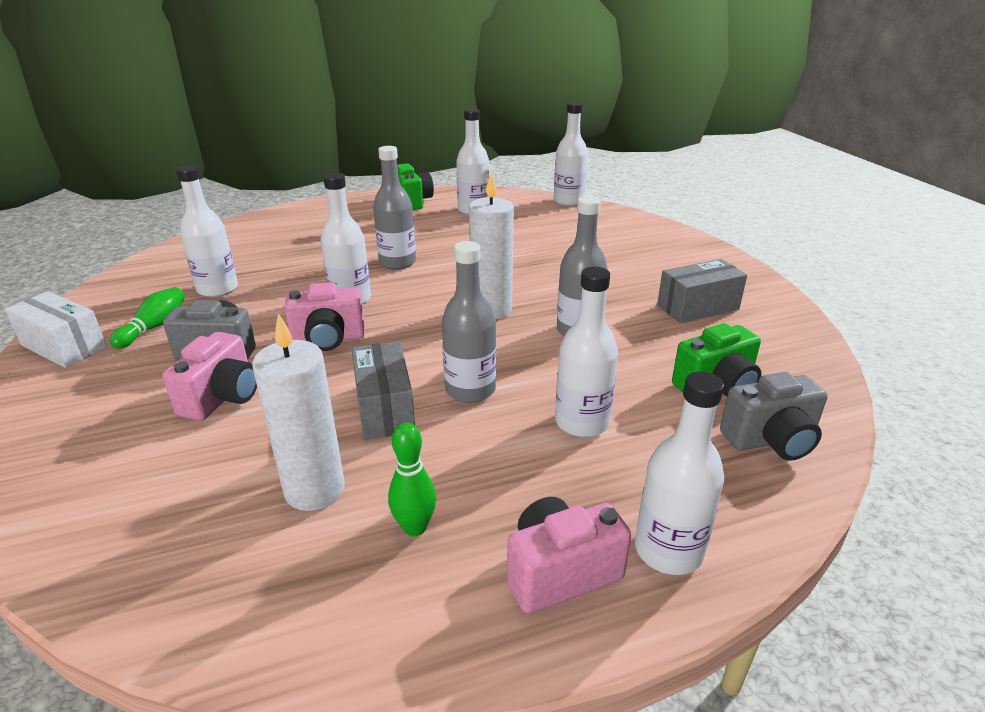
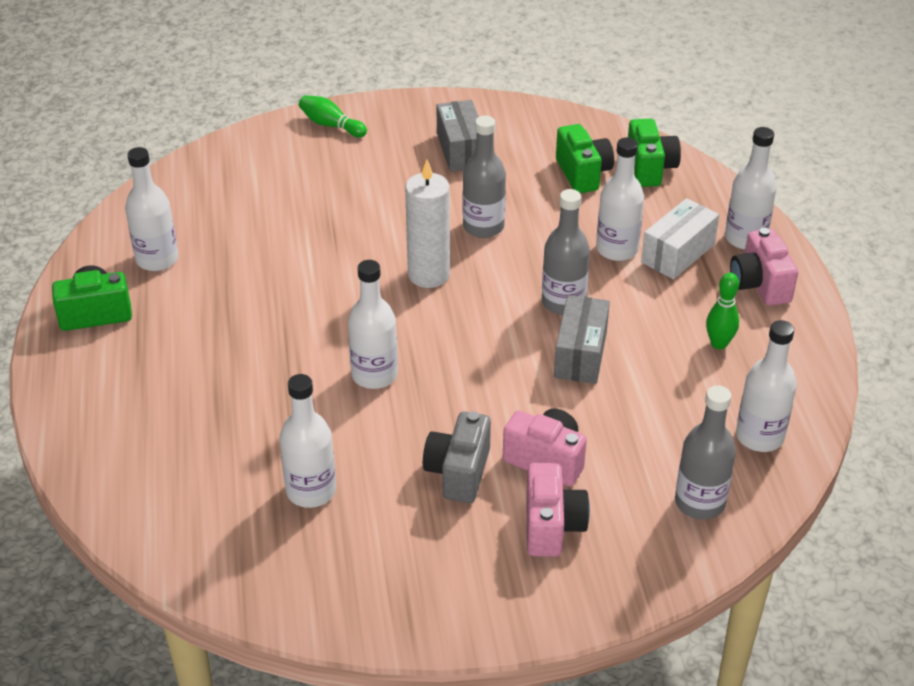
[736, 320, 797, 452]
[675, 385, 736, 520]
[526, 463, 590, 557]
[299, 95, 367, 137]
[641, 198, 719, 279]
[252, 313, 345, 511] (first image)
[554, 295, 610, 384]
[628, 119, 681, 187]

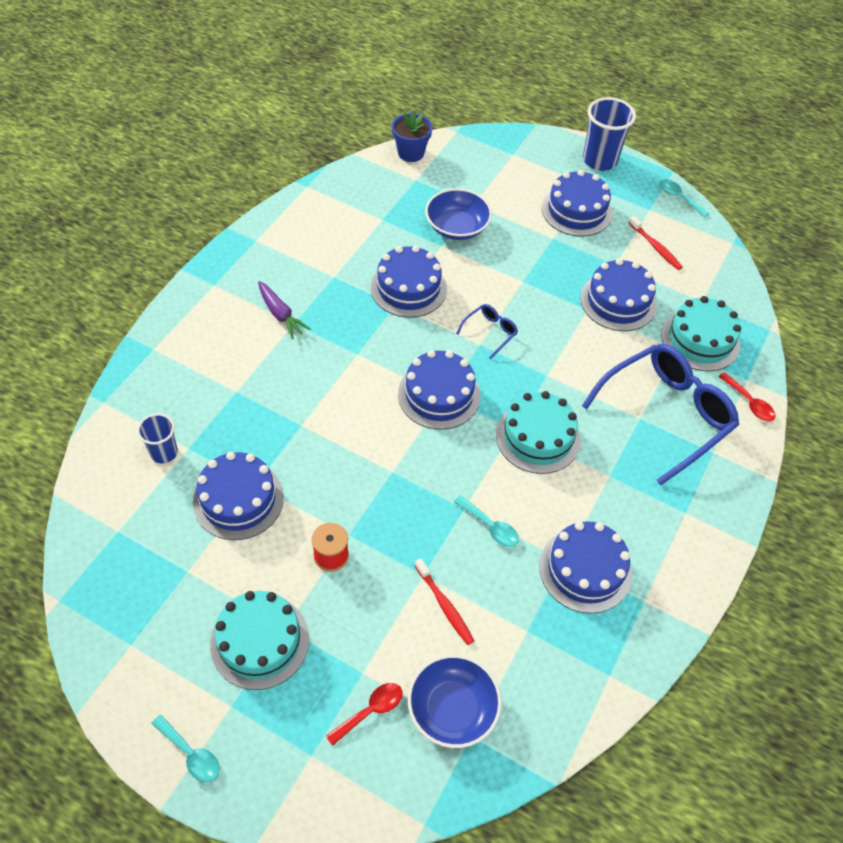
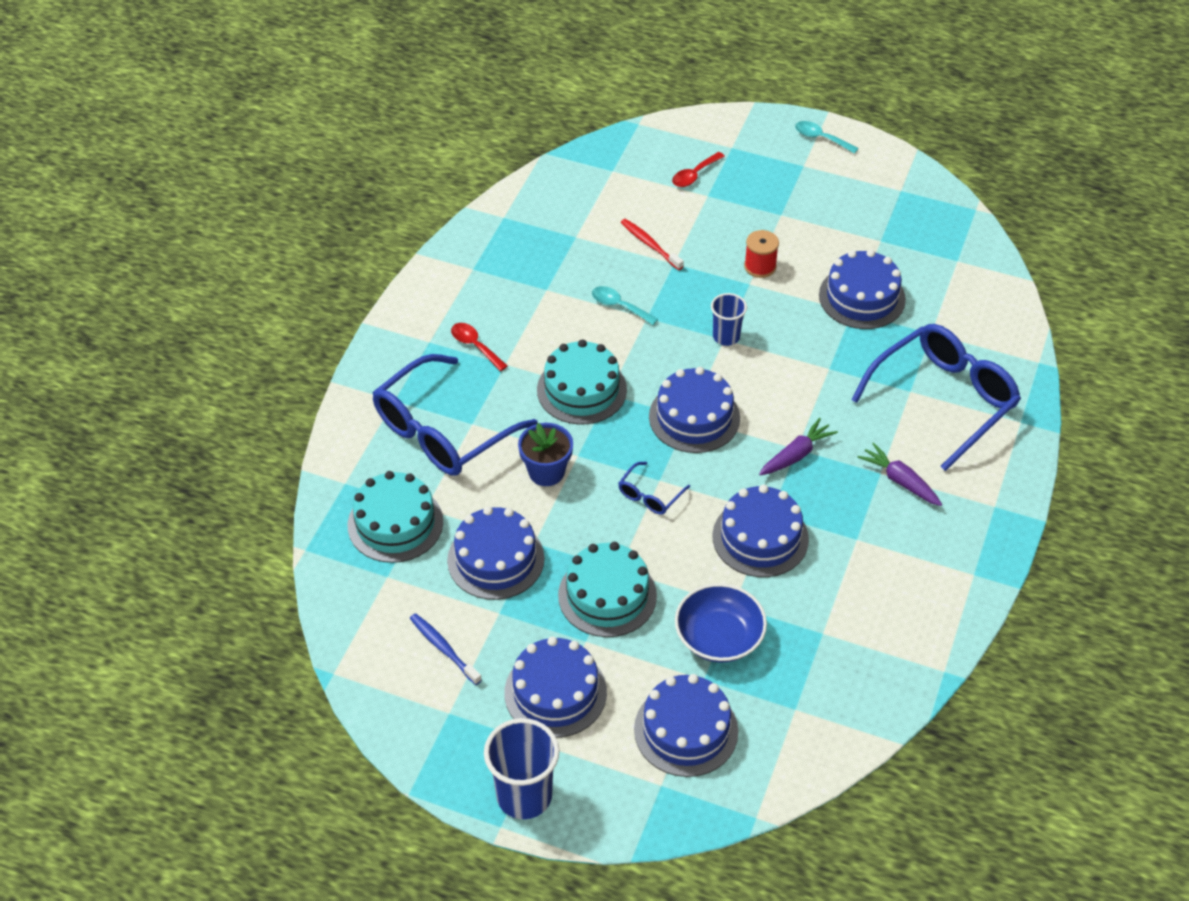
[518, 423, 573, 486]
[659, 179, 709, 217] (first image)
[410, 613, 482, 685]
[451, 323, 508, 371]
[711, 293, 747, 346]
[634, 674, 738, 777]
[558, 542, 657, 637]
[408, 655, 502, 748] (first image)
[851, 324, 1021, 471]
[759, 418, 838, 475]

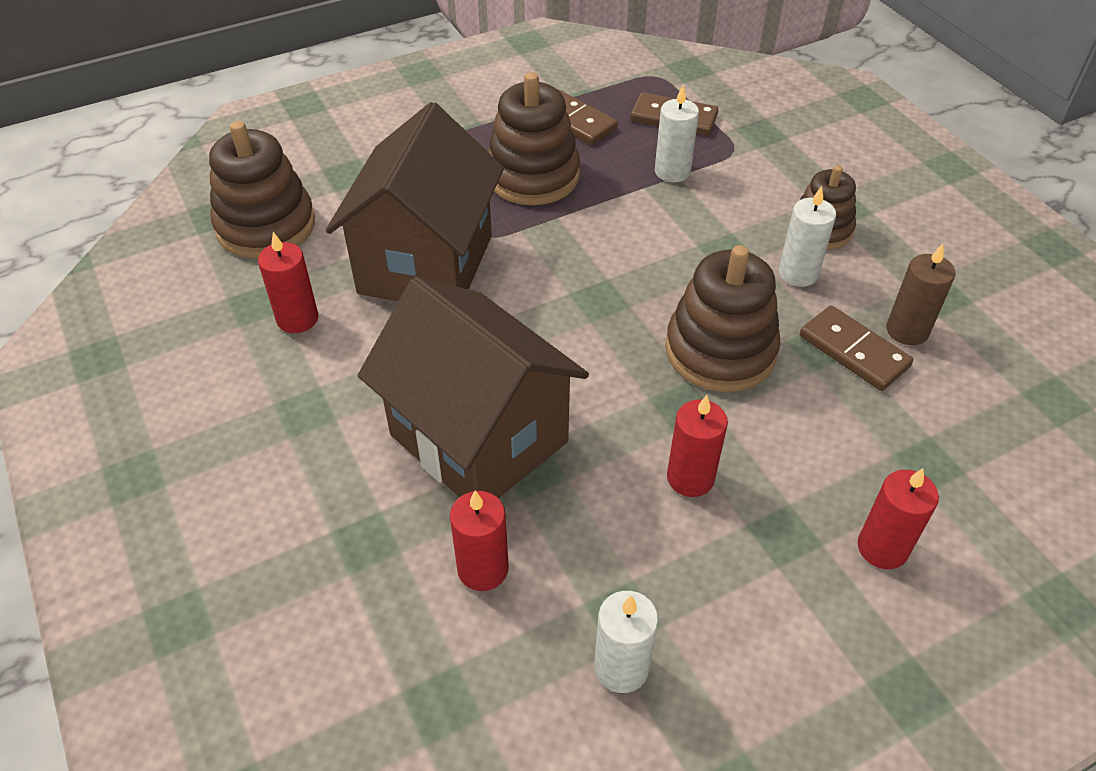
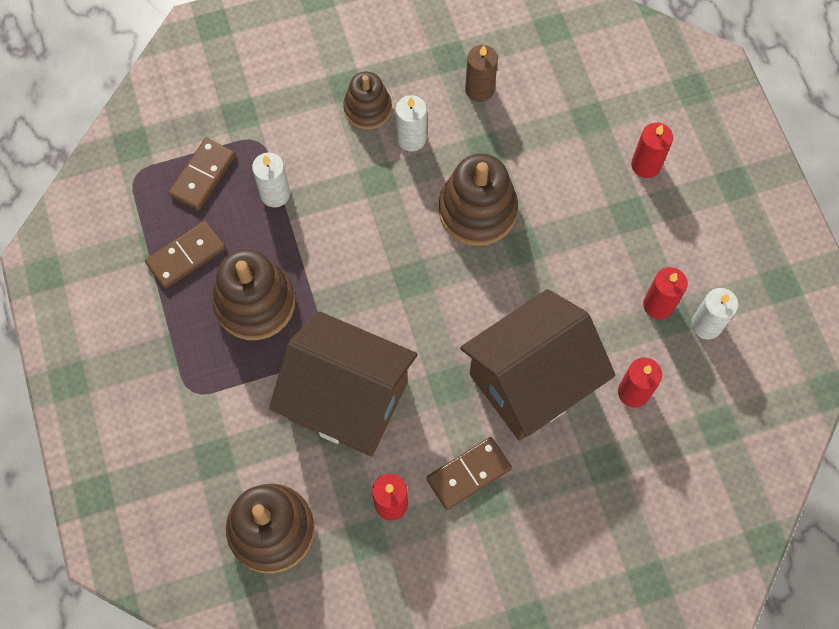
[426, 437, 512, 510]
[643, 267, 688, 319]

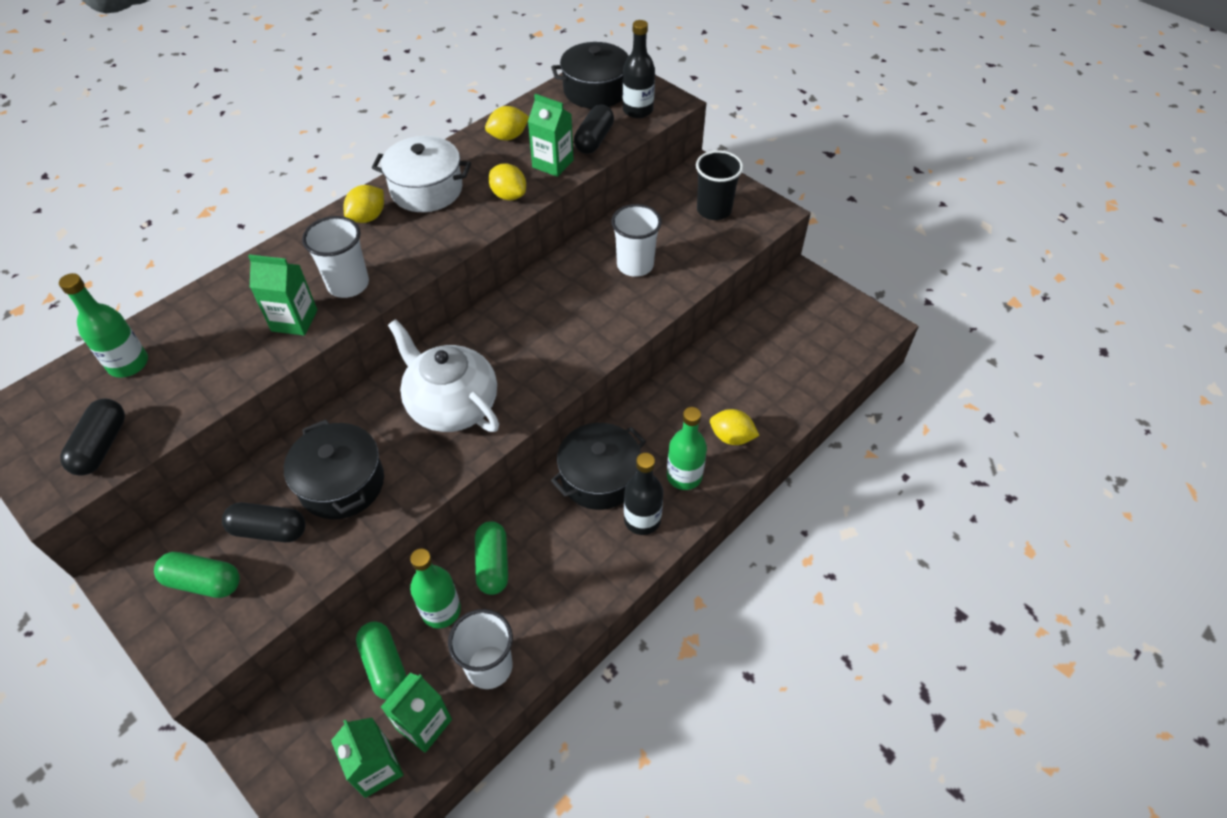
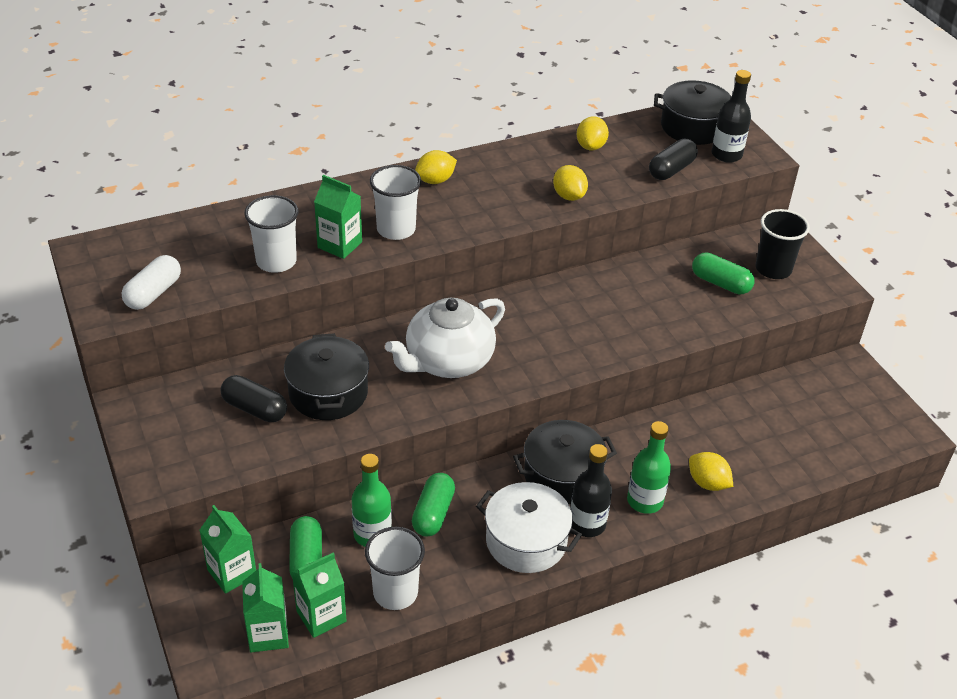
[199, 505, 256, 594]
[577, 116, 609, 150]
[476, 482, 582, 573]
[244, 195, 298, 273]
[59, 273, 148, 378] (first image)
[385, 298, 505, 378]
[122, 255, 181, 310]
[692, 252, 754, 295]

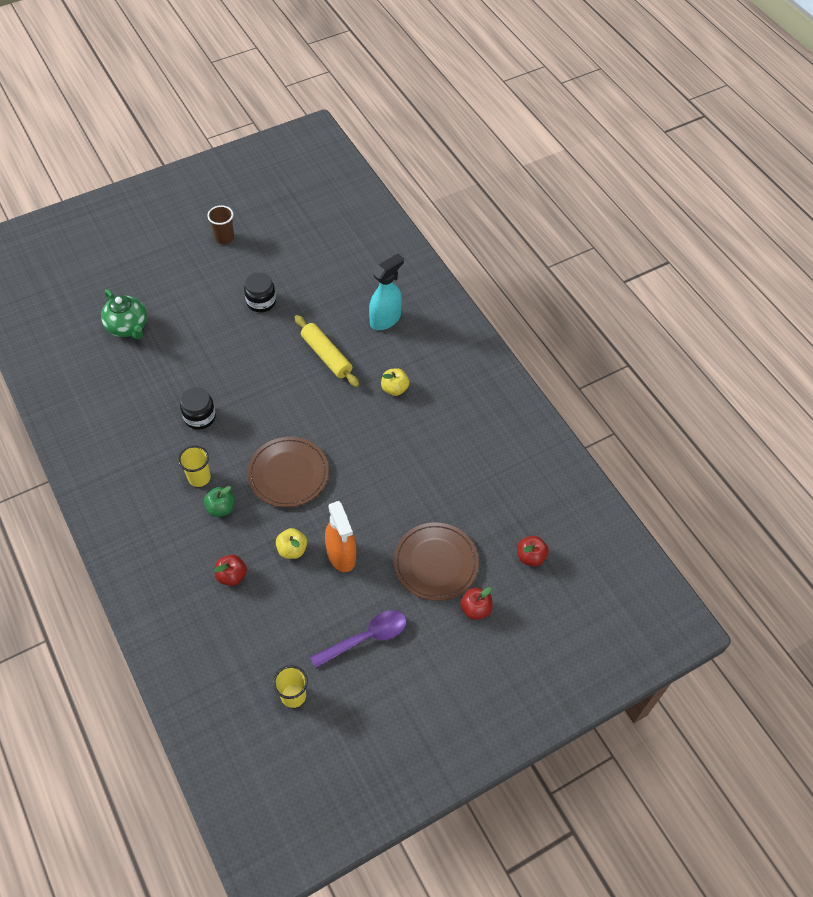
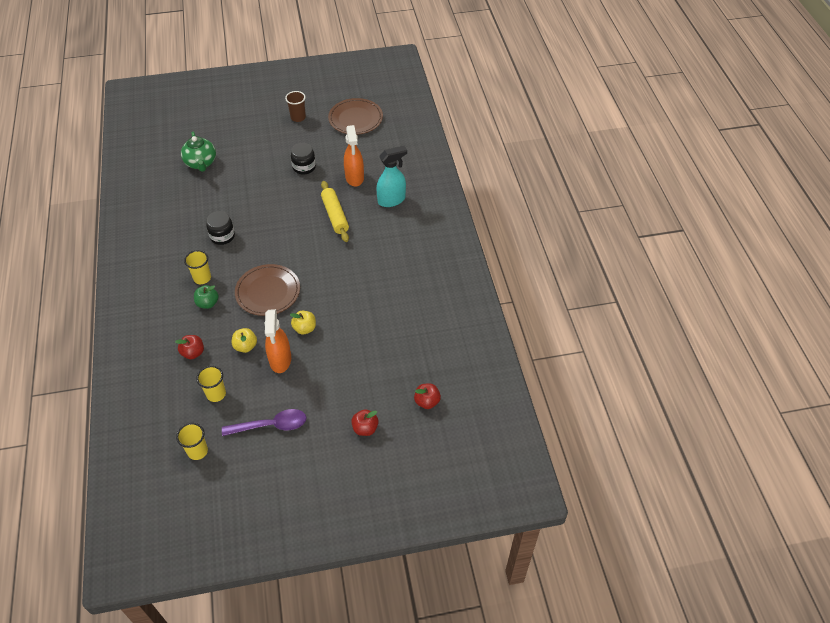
[290, 311, 316, 335]
[328, 98, 383, 135]
[344, 125, 364, 187]
[196, 366, 226, 402]

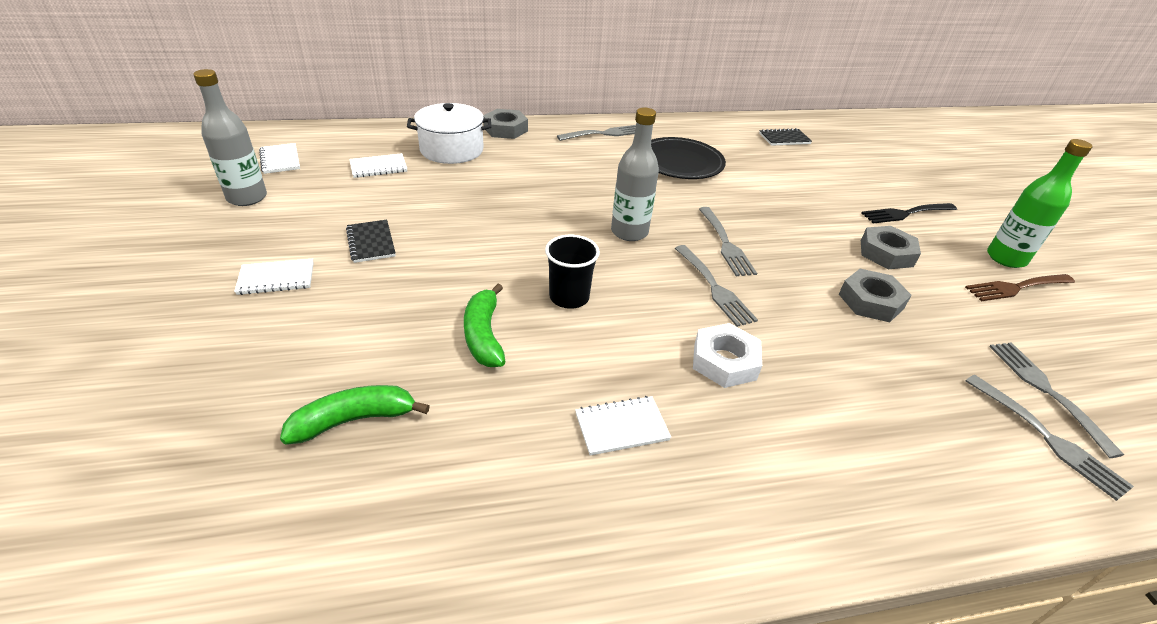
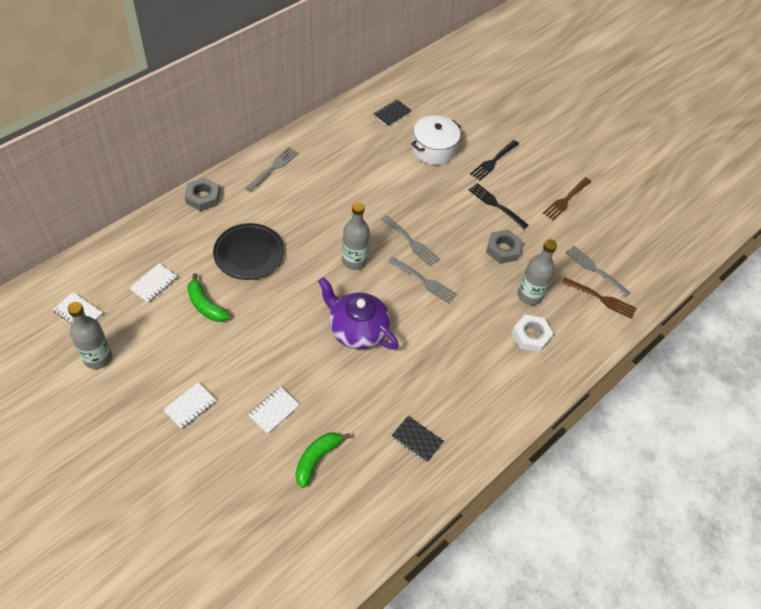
[411, 115, 461, 165]
[213, 223, 284, 280]
[987, 139, 1093, 268] (first image)
[392, 416, 444, 462]
[469, 183, 529, 229]
[318, 277, 399, 350]
[187, 273, 230, 322]
[512, 315, 553, 352]
[562, 277, 637, 319]
[248, 387, 300, 434]
[518, 239, 557, 305]

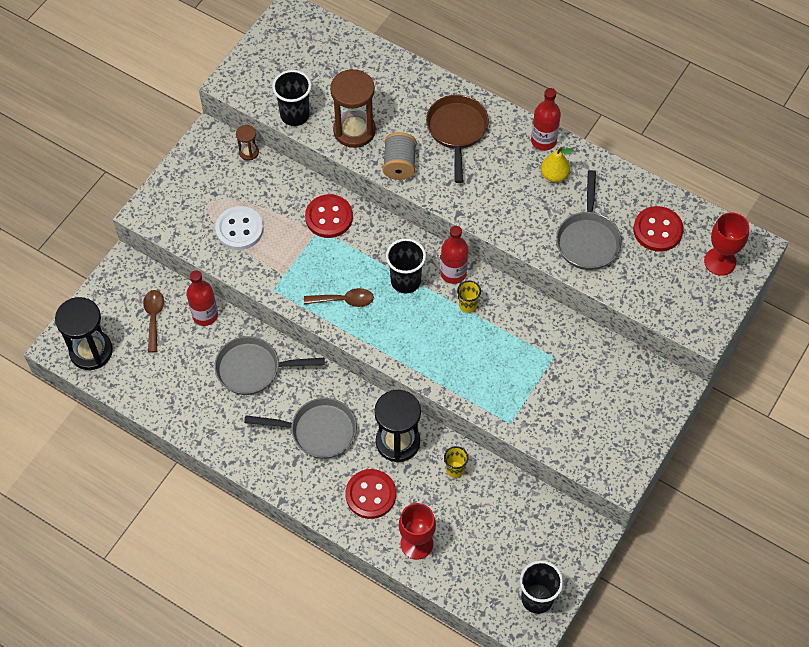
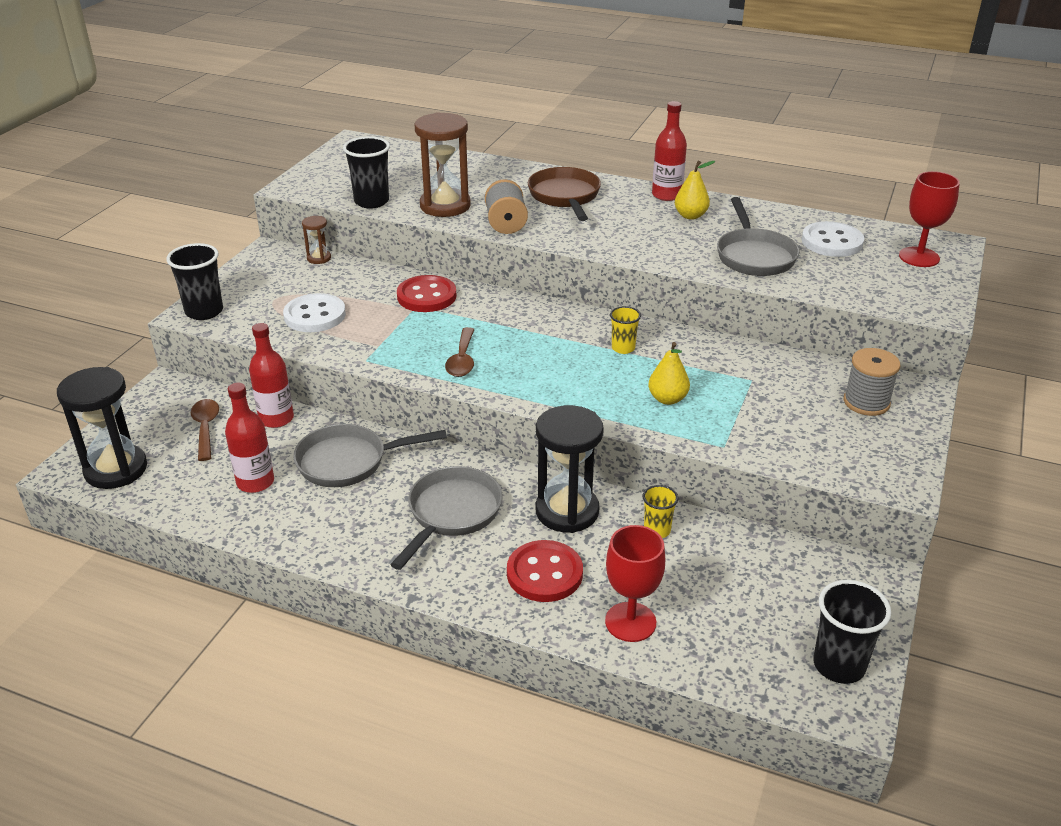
[802, 221, 864, 257]
[225, 382, 274, 493]
[166, 243, 223, 320]
[445, 327, 475, 377]
[390, 466, 503, 570]
[648, 342, 690, 405]
[844, 348, 900, 416]

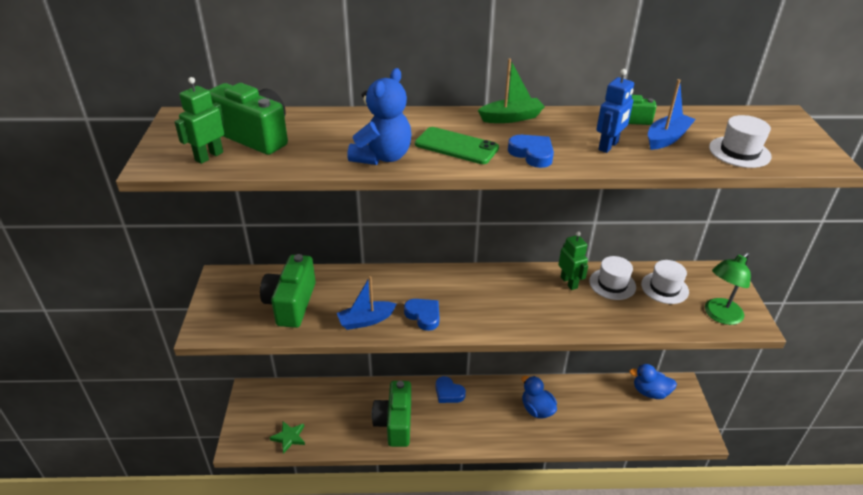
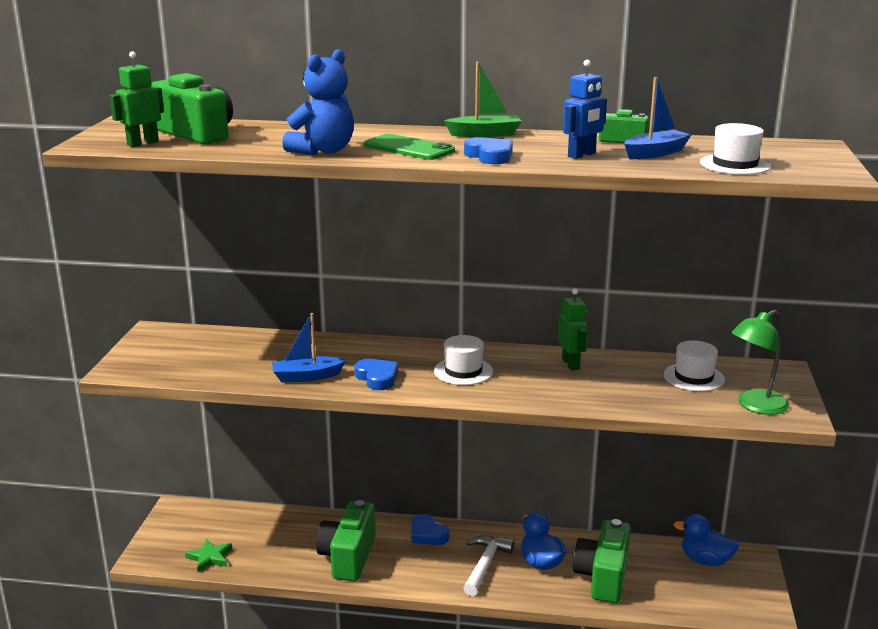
[573, 519, 631, 603]
[434, 335, 493, 385]
[463, 536, 514, 596]

